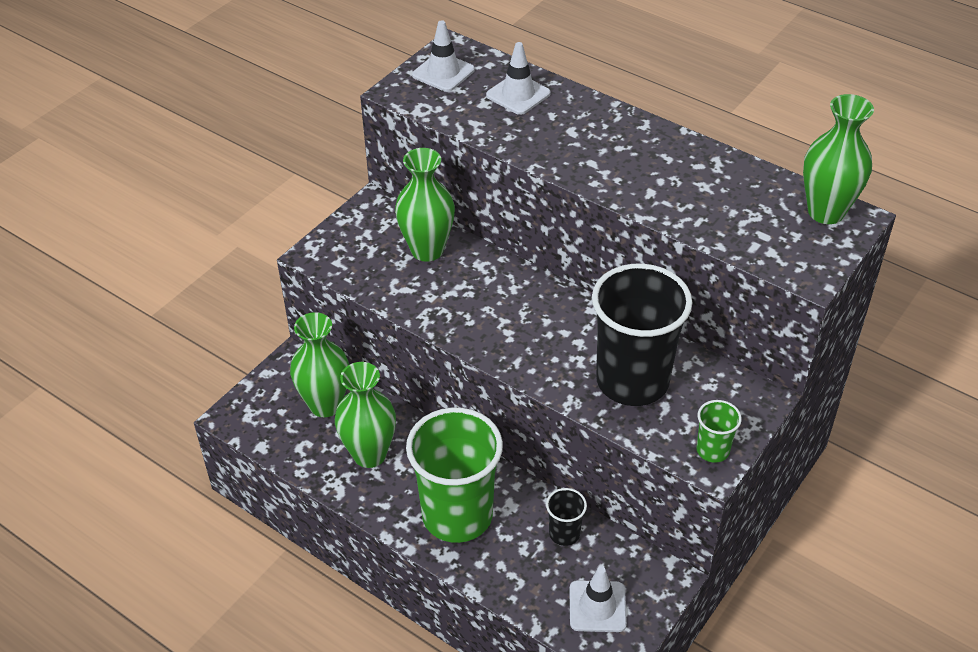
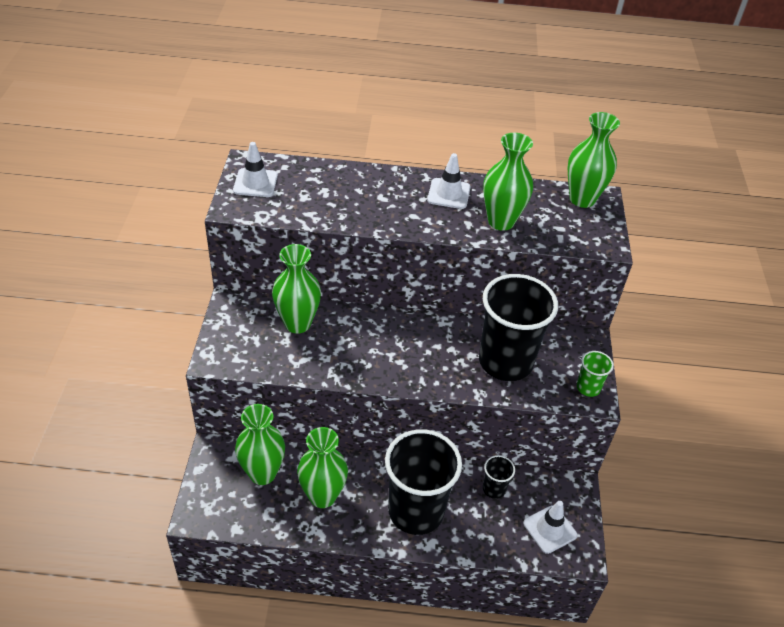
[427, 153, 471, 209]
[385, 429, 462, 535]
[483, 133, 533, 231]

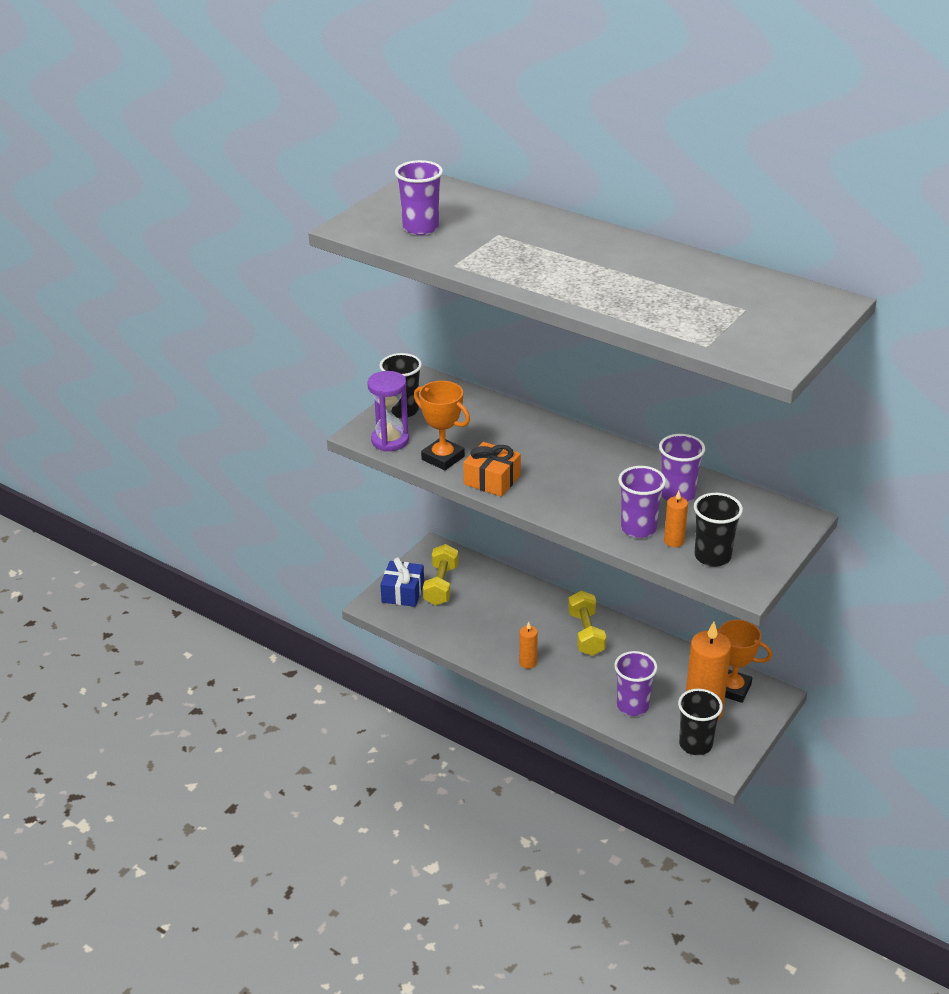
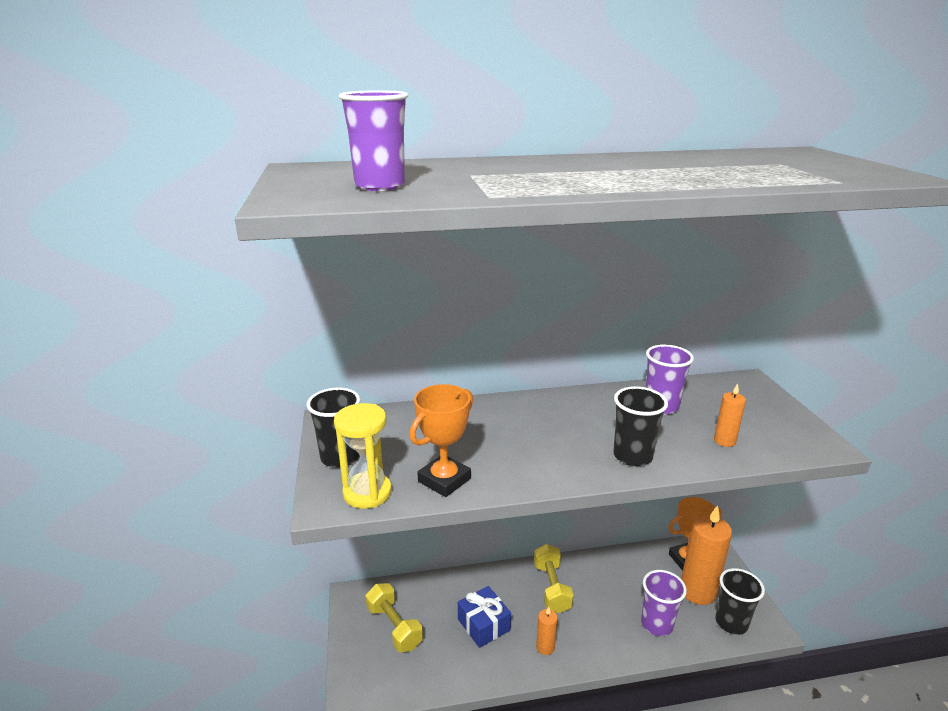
[334, 403, 392, 509]
[409, 384, 473, 497]
[463, 442, 521, 497] (first image)
[618, 466, 666, 538] (first image)
[613, 386, 668, 466]
[458, 586, 511, 648]
[534, 544, 574, 613]

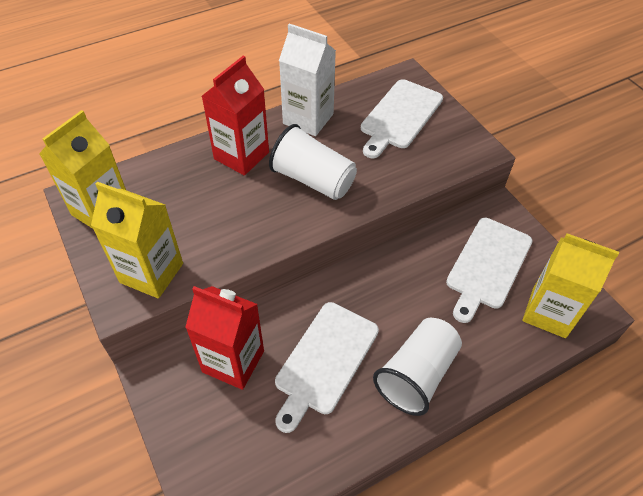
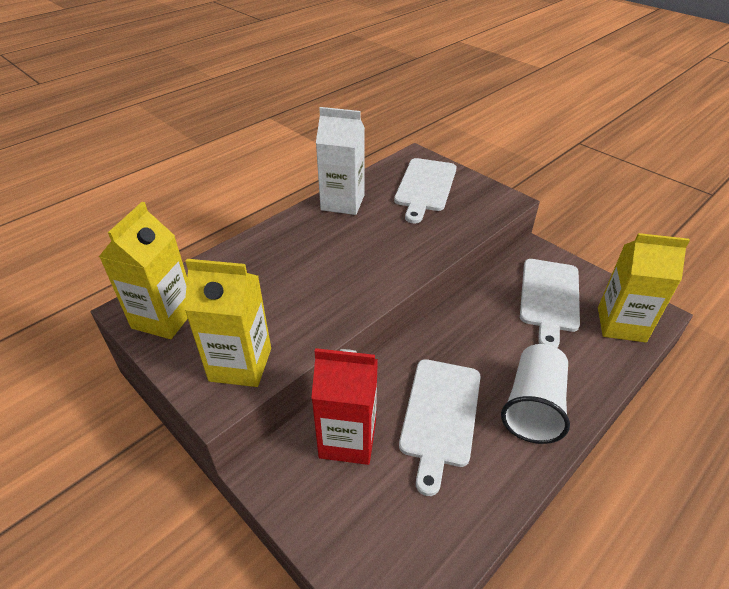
[202, 56, 269, 176] (first image)
[269, 124, 357, 200] (first image)

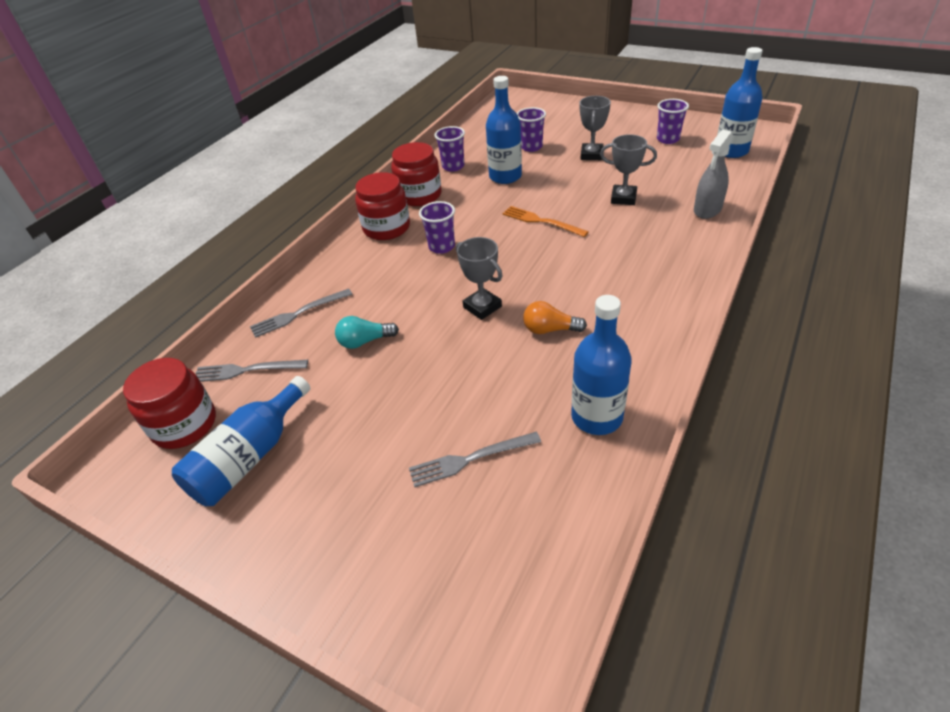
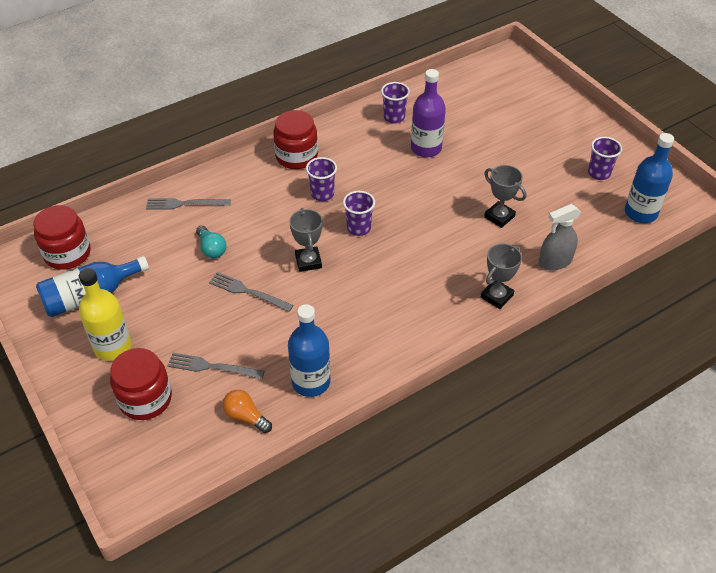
[411, 69, 446, 157]
[481, 243, 522, 309]
[343, 191, 375, 236]
[110, 348, 172, 420]
[502, 206, 589, 237] (first image)
[223, 390, 272, 433]
[196, 225, 226, 258]
[209, 272, 293, 312]
[79, 268, 132, 361]

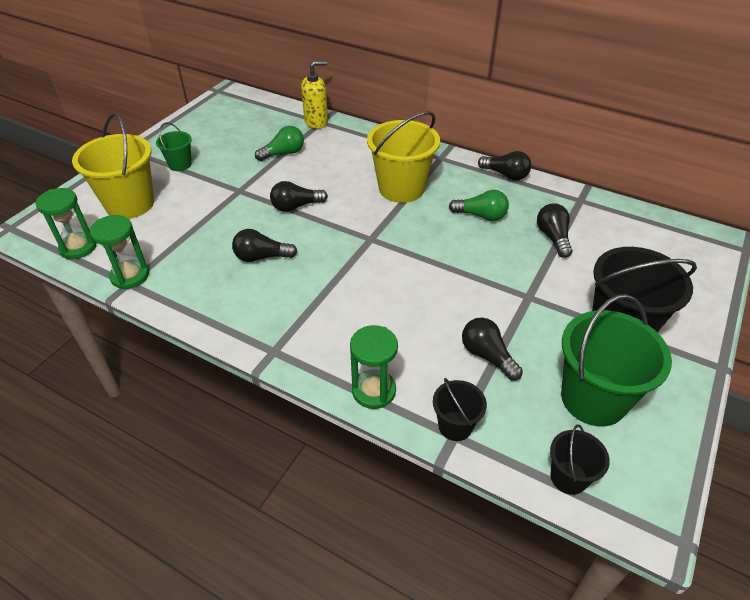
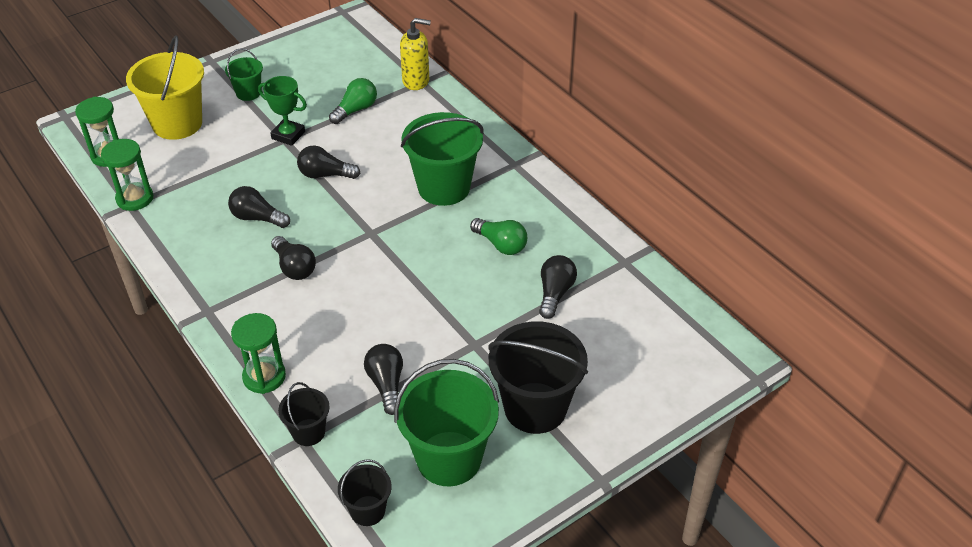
[401, 112, 484, 206]
[329, 78, 377, 124]
[271, 236, 316, 280]
[258, 76, 307, 146]

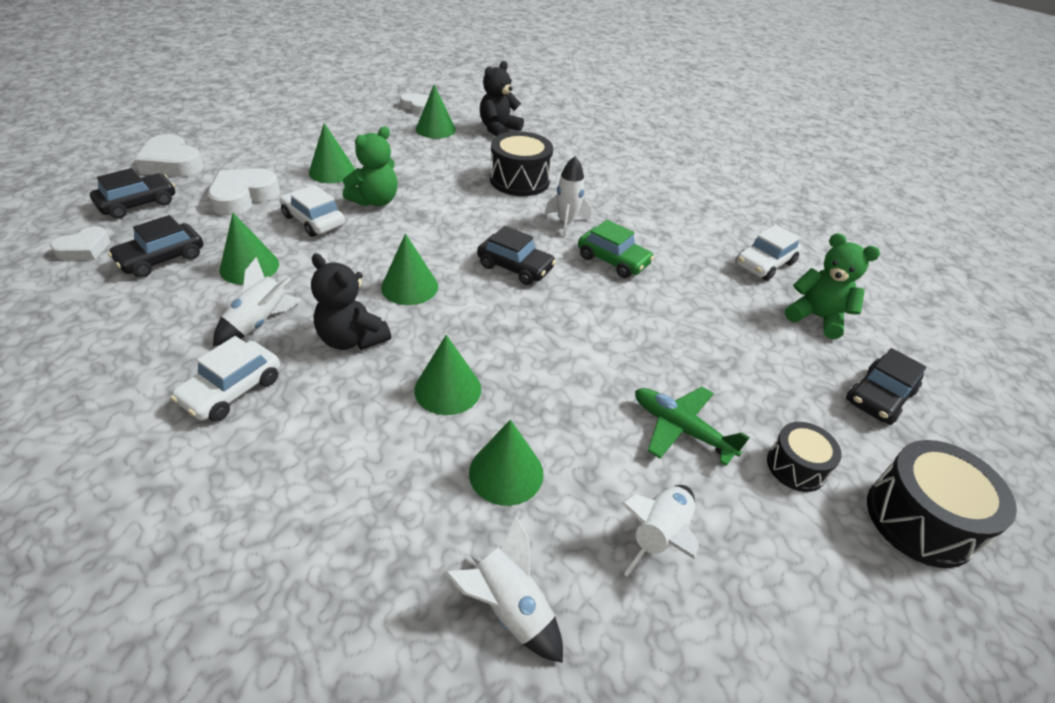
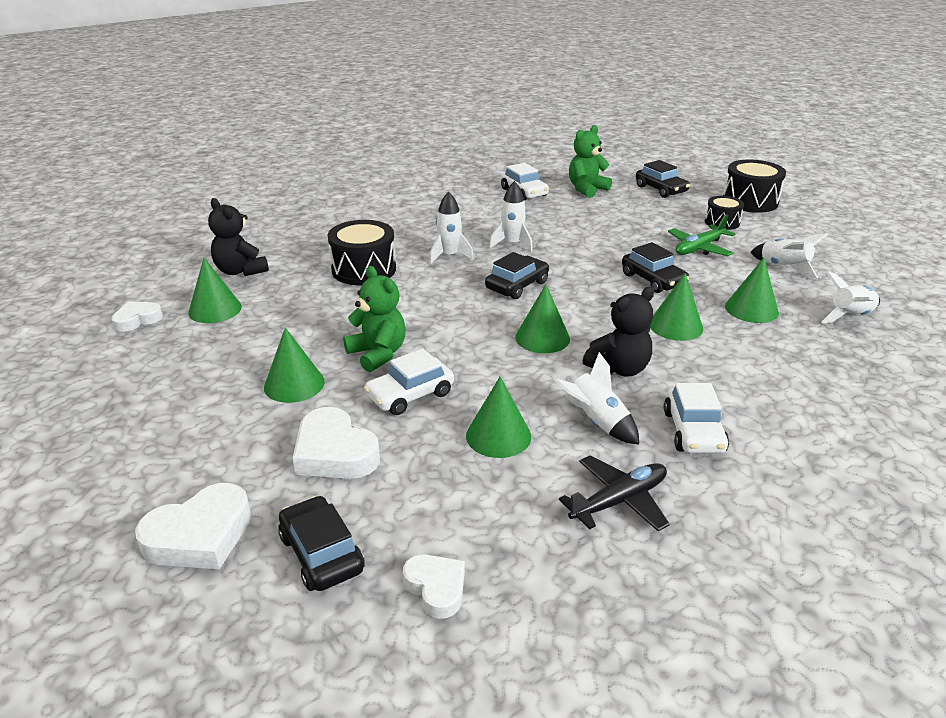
[622, 242, 689, 293]
[489, 181, 533, 252]
[664, 383, 729, 453]
[559, 455, 670, 531]

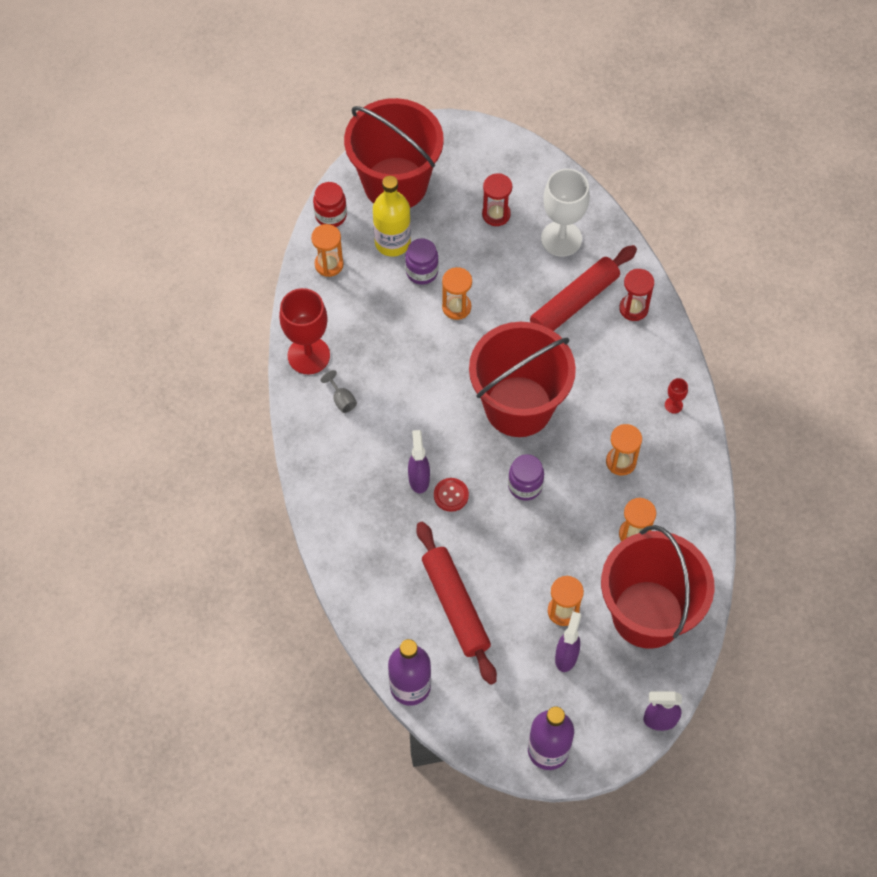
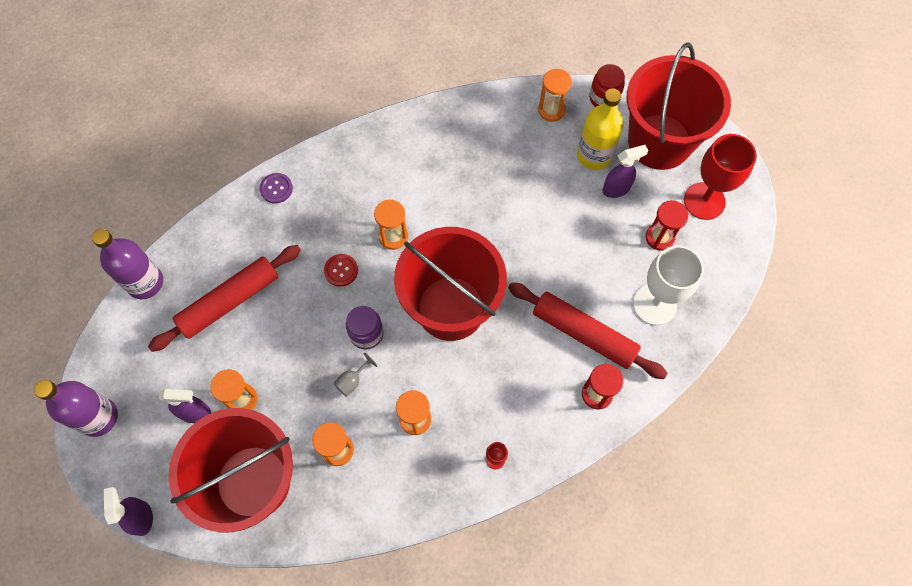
[405, 239, 439, 285] (first image)
[374, 200, 408, 250]
[684, 134, 757, 220]
[333, 353, 377, 397]
[603, 145, 648, 198]
[259, 173, 293, 204]

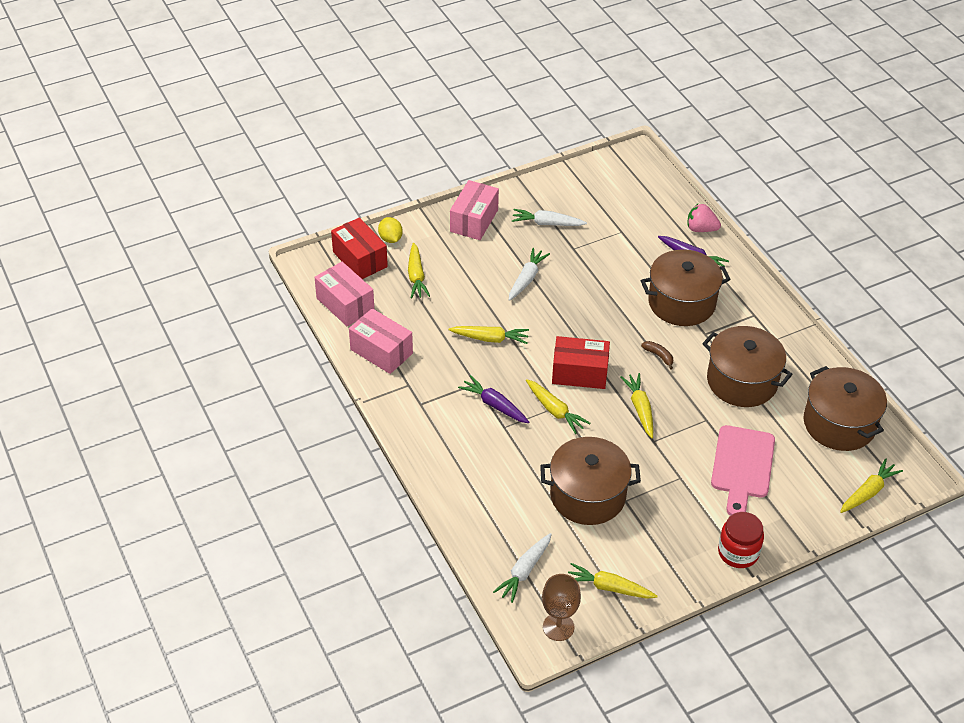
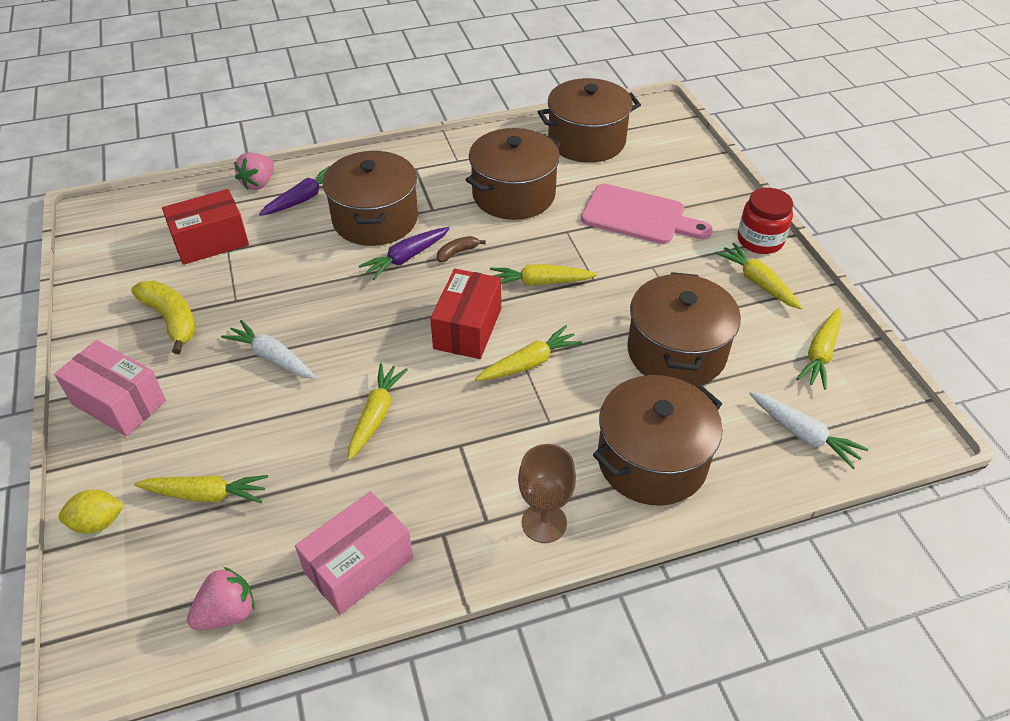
[131, 281, 196, 354]
[162, 189, 249, 265]
[187, 567, 255, 630]
[359, 227, 450, 280]
[715, 243, 802, 309]
[518, 444, 576, 543]
[593, 375, 723, 506]

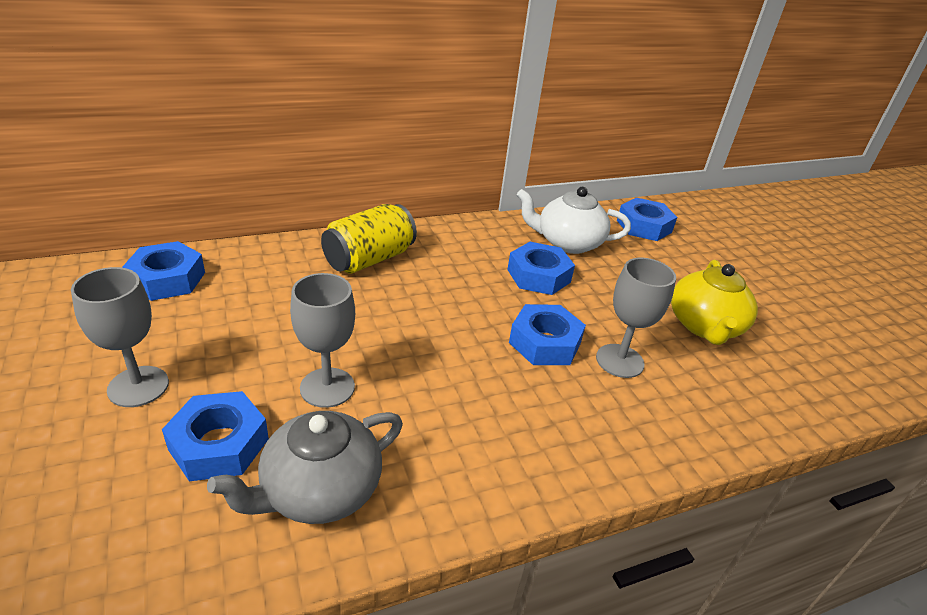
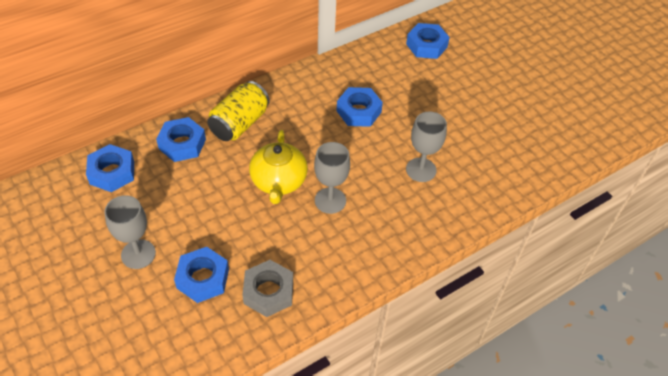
[517, 187, 631, 254] (first image)
[249, 130, 308, 204]
[314, 142, 350, 214]
[156, 117, 206, 162]
[242, 260, 293, 317]

